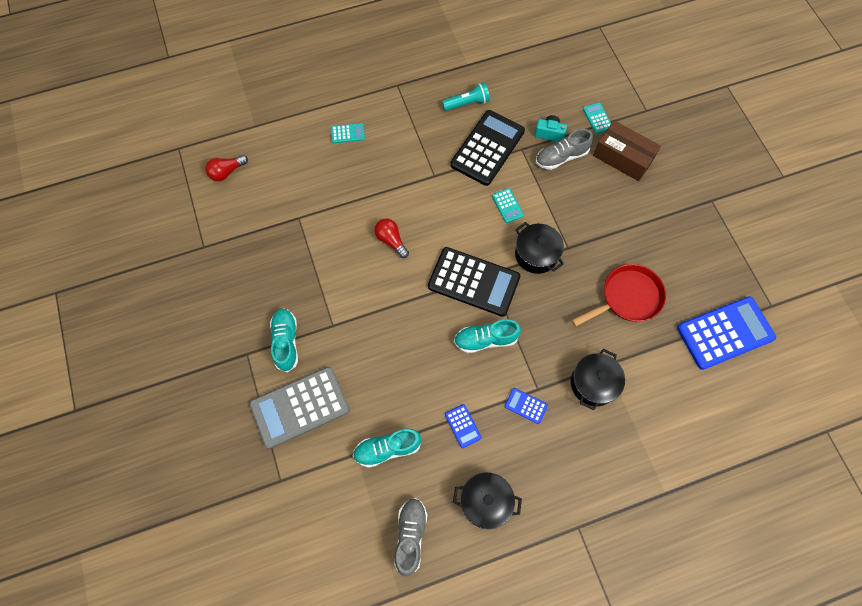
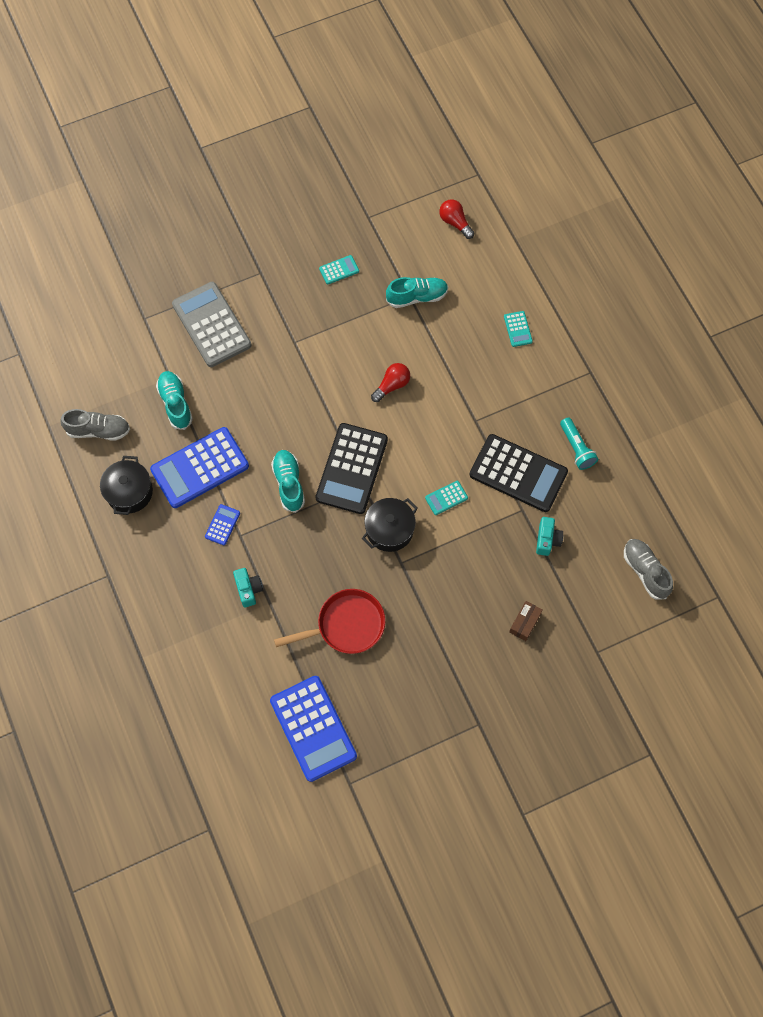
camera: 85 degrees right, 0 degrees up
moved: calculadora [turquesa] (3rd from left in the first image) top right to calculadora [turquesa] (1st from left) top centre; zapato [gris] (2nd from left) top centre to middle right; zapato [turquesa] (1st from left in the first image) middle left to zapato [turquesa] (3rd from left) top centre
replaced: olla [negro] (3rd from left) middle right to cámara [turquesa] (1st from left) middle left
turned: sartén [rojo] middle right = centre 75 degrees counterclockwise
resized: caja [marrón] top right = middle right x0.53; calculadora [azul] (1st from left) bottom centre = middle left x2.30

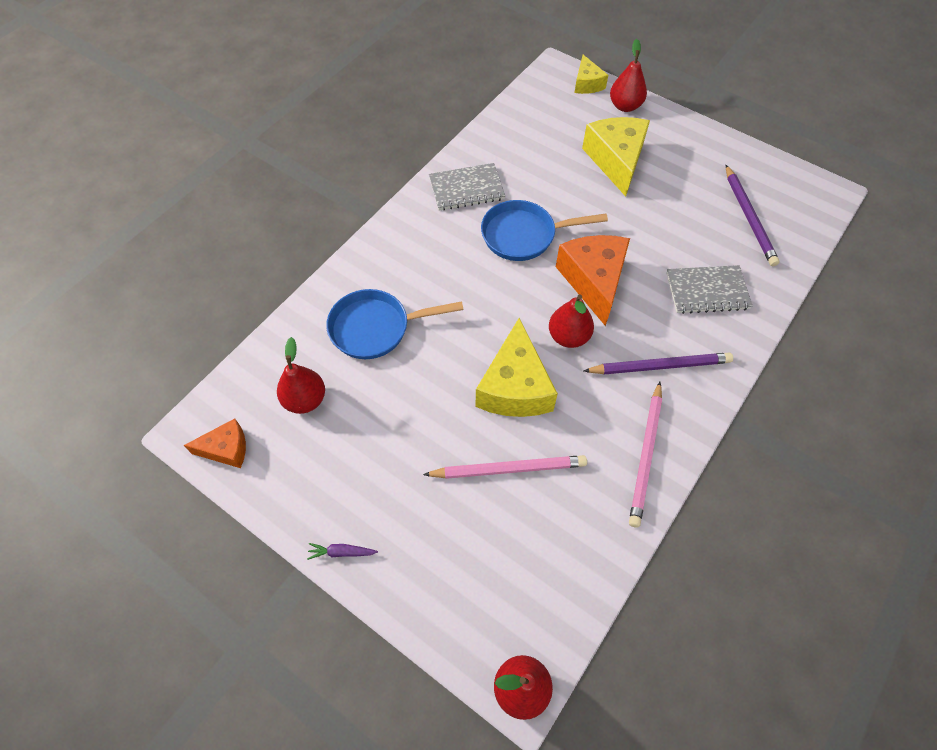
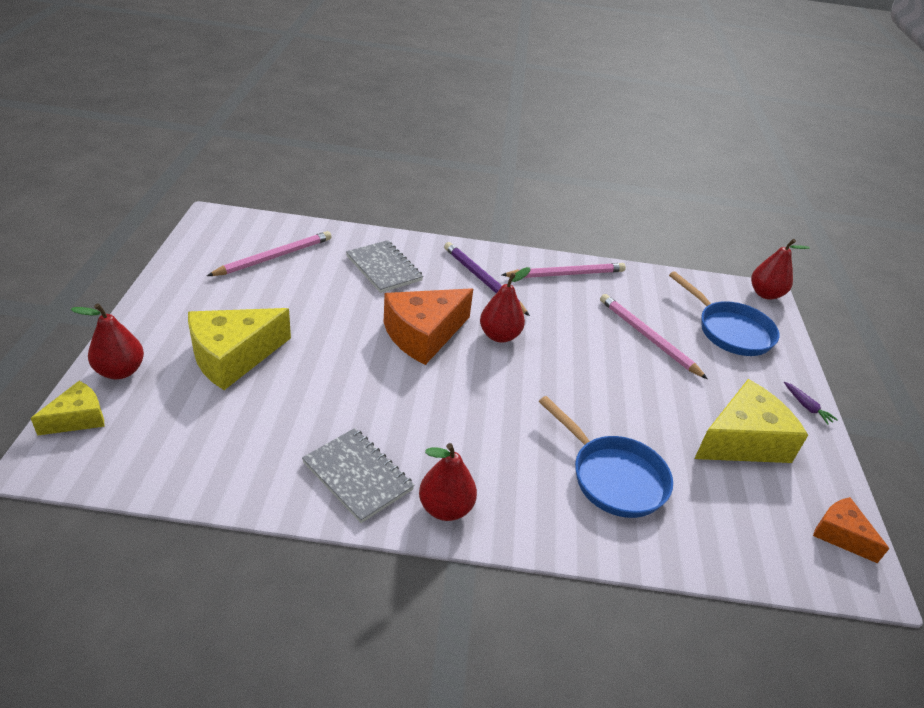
camera: 125 degrees left, 20 degrees down
moved: sartén [azul] (2nd from left) top centre to middle right; queso [amarillo] (1st from left in the first image) centre to queso [amarillo] (3rd from left) middle right; pera [rojo] (1st from left in the first image) middle left to pera [rojo] (2nd from left) bottom centre
recoloured: lápiz [morado] (2nd from left) top right to lápiz [rosa] (1st from left) middle left

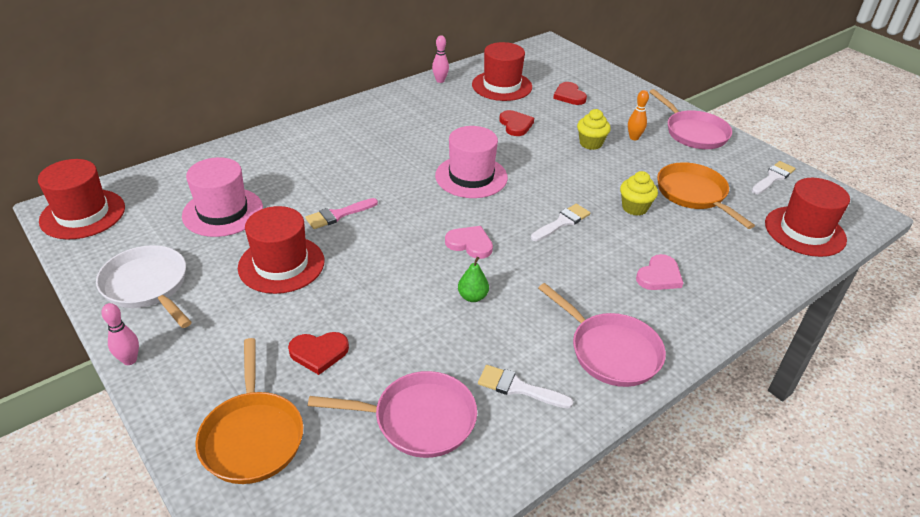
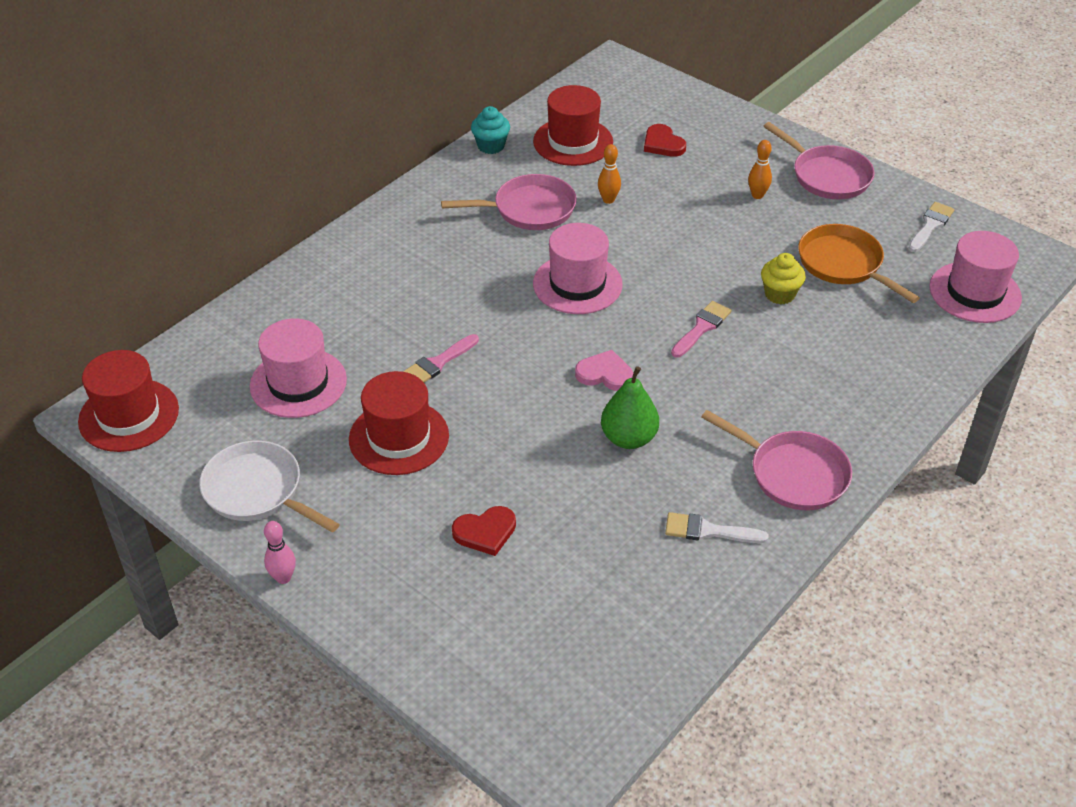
camera: 10 degrees left, 5 degrees up
removed: magdalena [amarillo] (1st from left) top centre; corazón [rosa] (2nd from left) middle right; sartén [naranja] (1st from left) bottom left
moved: sartén [rosa] (1st from left) bottom centre to top centre
replaced: bolo [rosa] (2nd from left) top centre to magdalena [turquesa] top centre; corazón [rojo] (2nd from left) top centre to bolo [naranja] (1st from left) top centre
recoloured: sombrero [rojo] (4th from left) middle right to sombrero [rosa] (3rd from left) middle right; pincel [blanco] (2nd from left) centre to pincel [rosa] (2nd from left) centre
resized: pera [verde] centre = centre x1.64

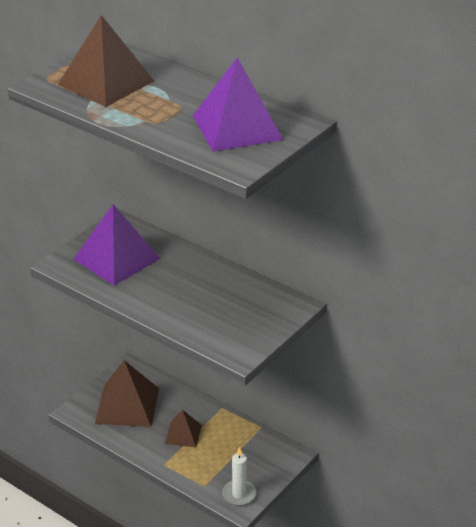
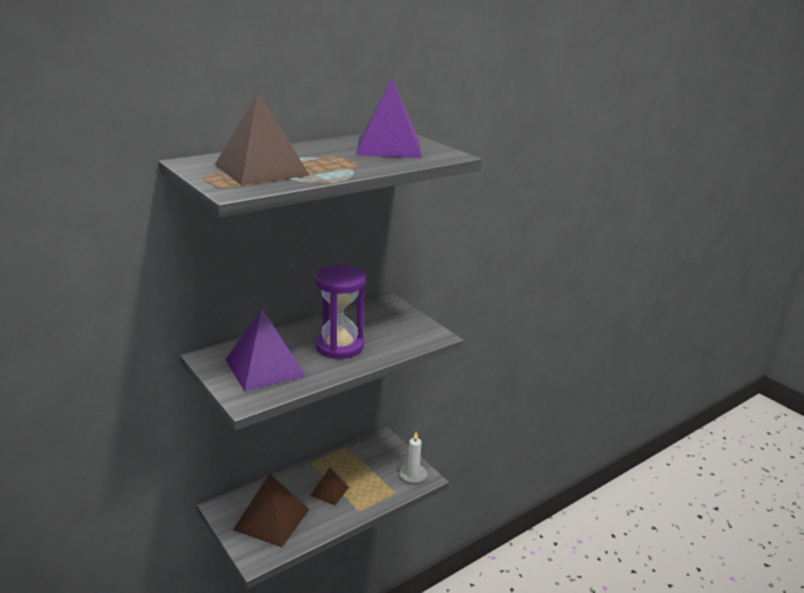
camera: 75 degrees left, 10 degrees down
added: reloj de arena [morado] centre

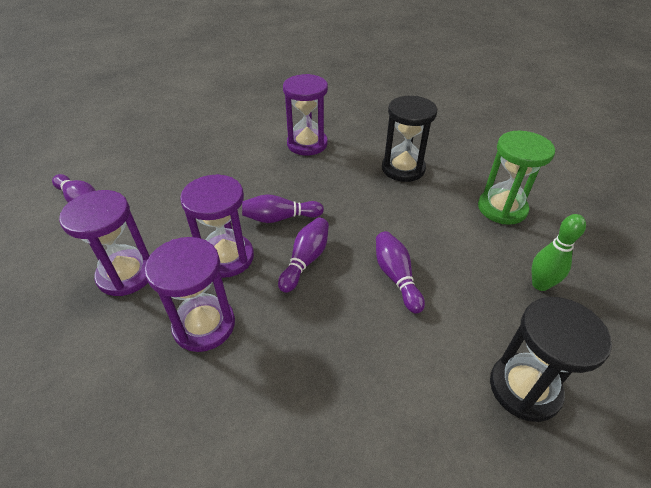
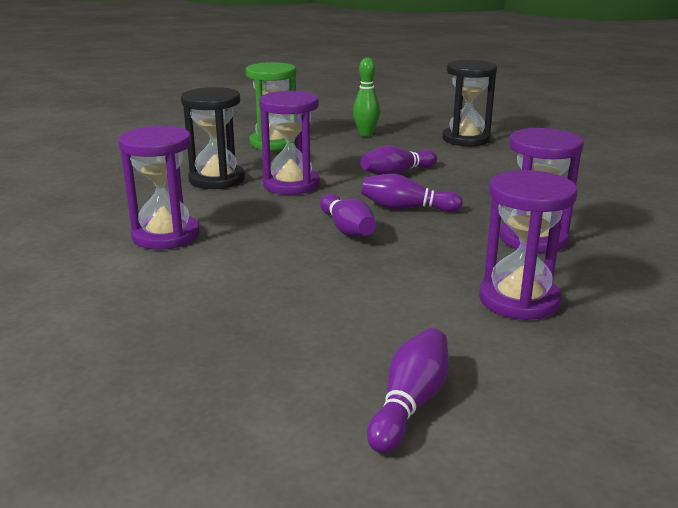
camera: 105 degrees left, 20 degrees down
moved: reloj de arena [morado] (3rd from left in the first image) centre to reloj de arena [morado] (2nd from left) top centre

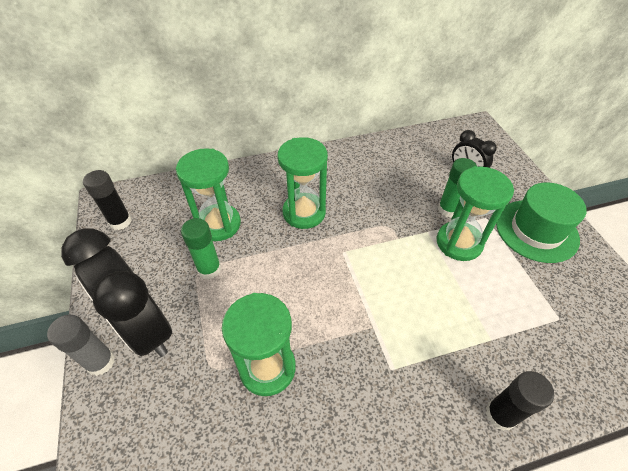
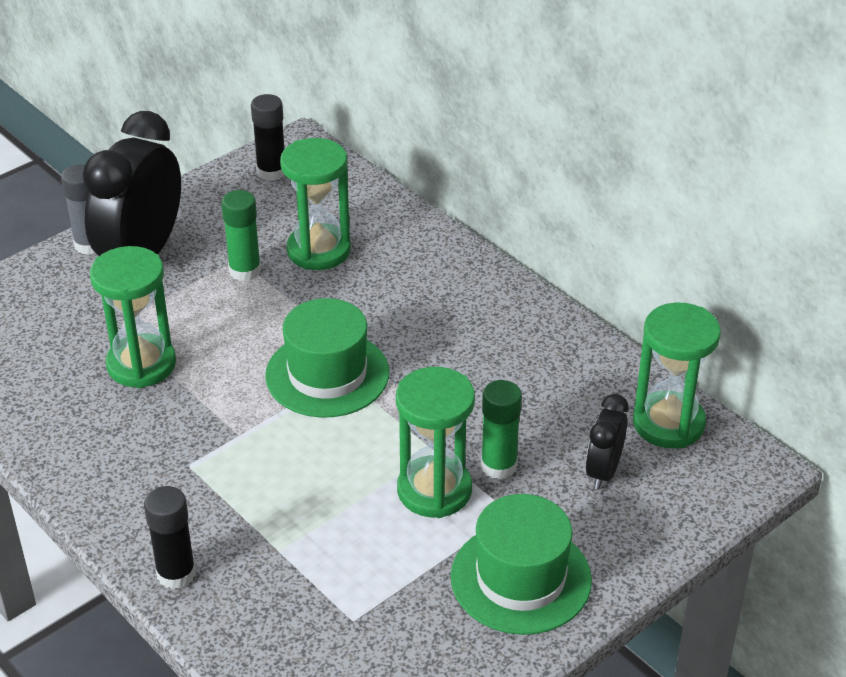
camera: 65 degrees right, 10 degrees down
added: sombrero [verde] (1st from left) centre
moved: reloj de arena [verde] (3rd from left in the first image) centre to reloj de arena [verde] (4th from left) middle right

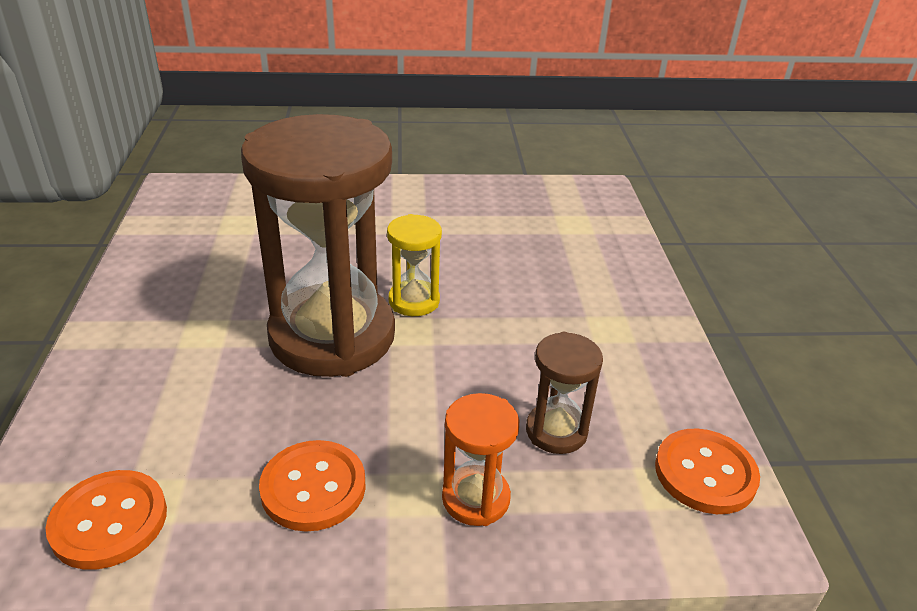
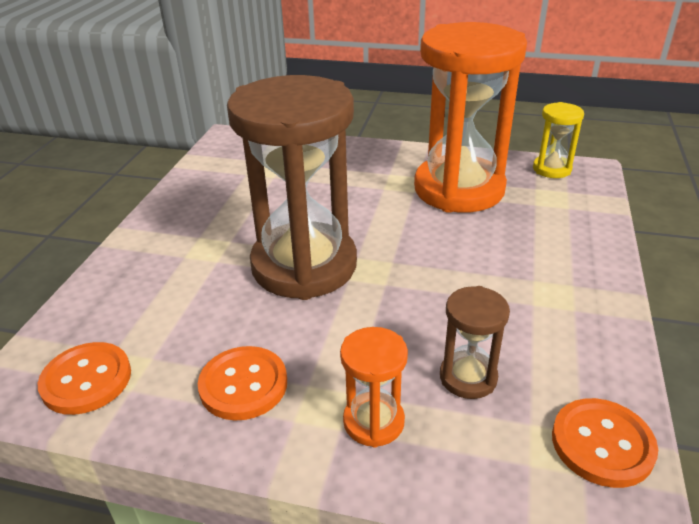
camera: 20 degrees right, 0 degrees up
added: reloj de arena [naranja] (2nd from left) top right
moved: reloj de arena [amarillo] centre to top right

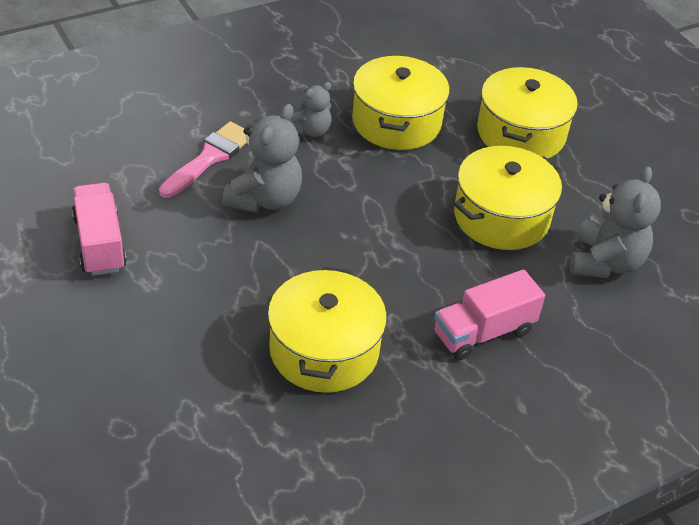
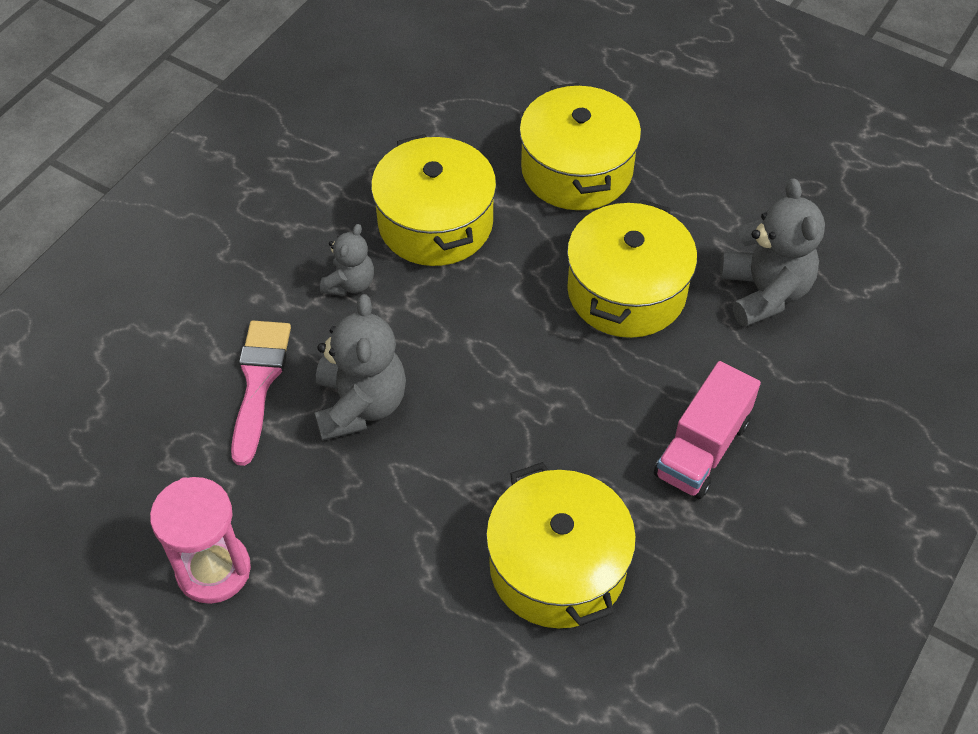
camera: 25 degrees left, 10 degrees up
replaced: camión [rosa] (1st from left) middle left to reloj de arena [rosa] bottom left

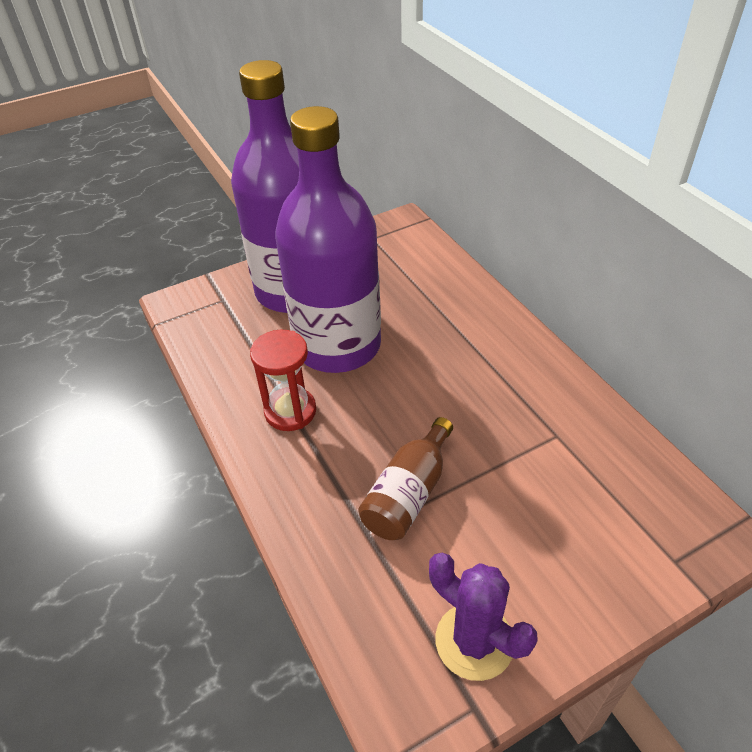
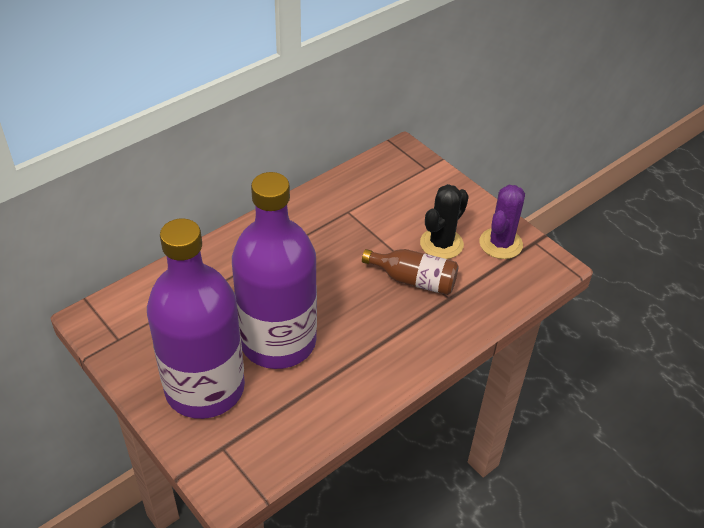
camera: 105 degrees left, 0 degrees up
removed: reloj de arena [rojo] centre
added: cactus [negro] centre

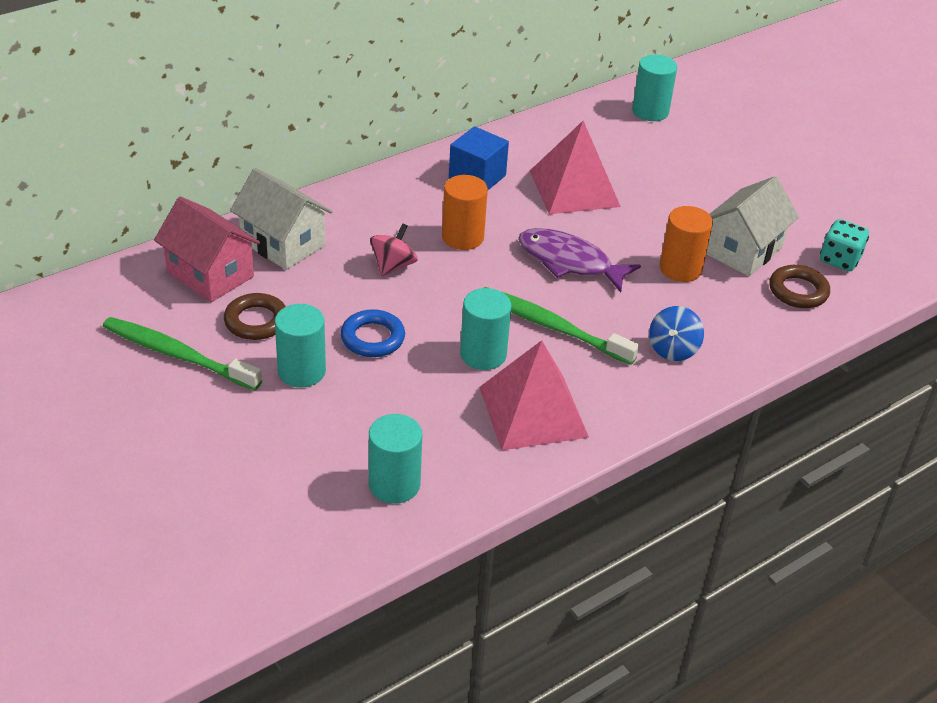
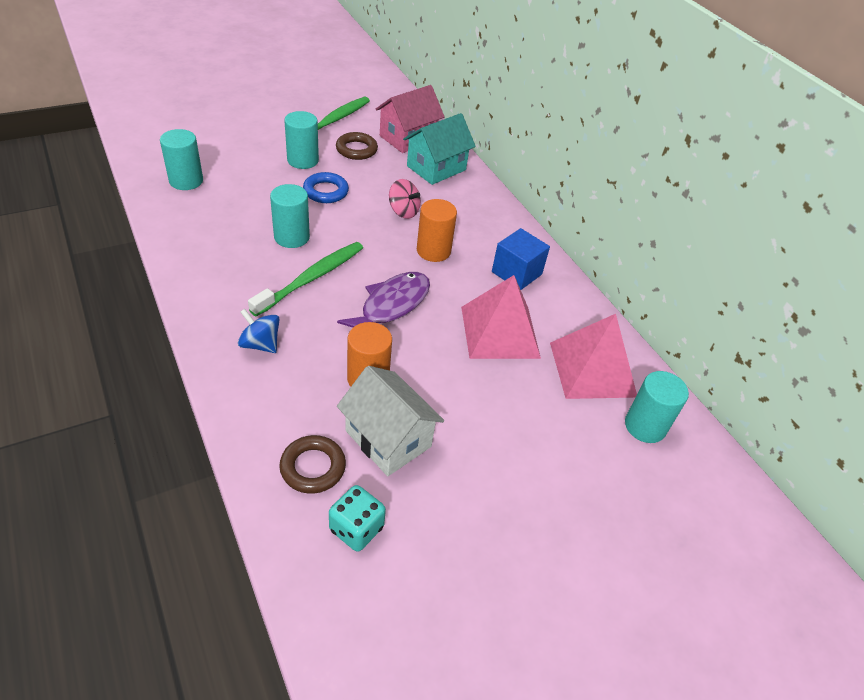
camera: 95 degrees right, 5 degrees up
moved: pirámide [rosa] (1st from left in the first image) centre to pirámide [rosa] (2nd from left) middle right
recoloured: casa [blanco] (1st from left) top left to casa [turquesa] top centre

